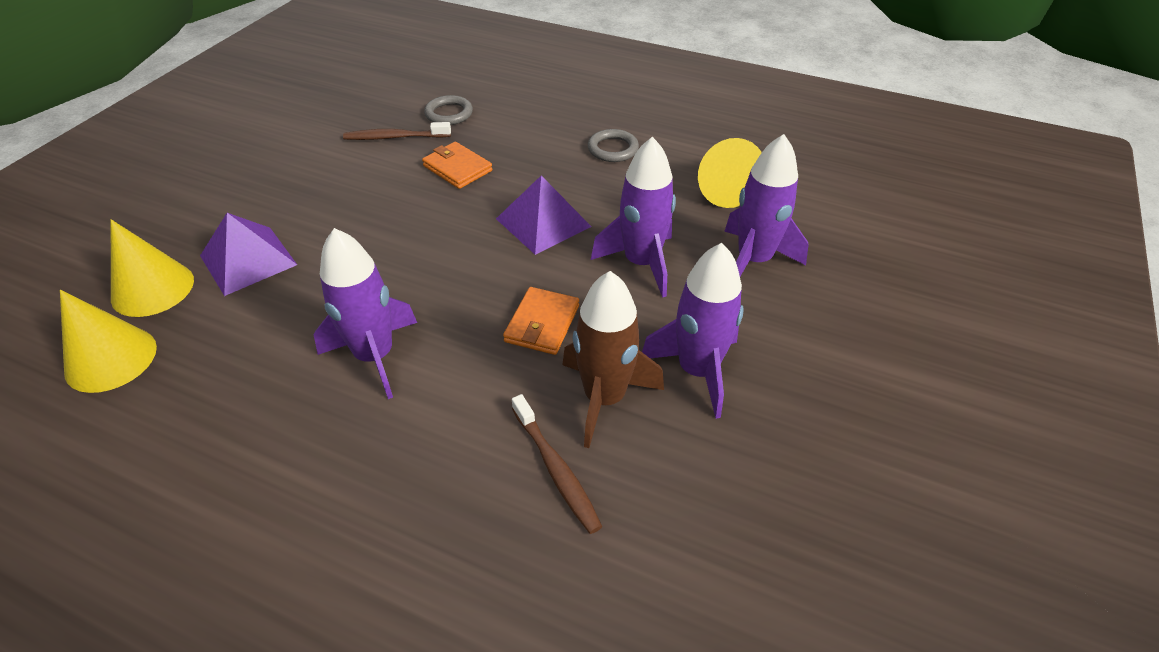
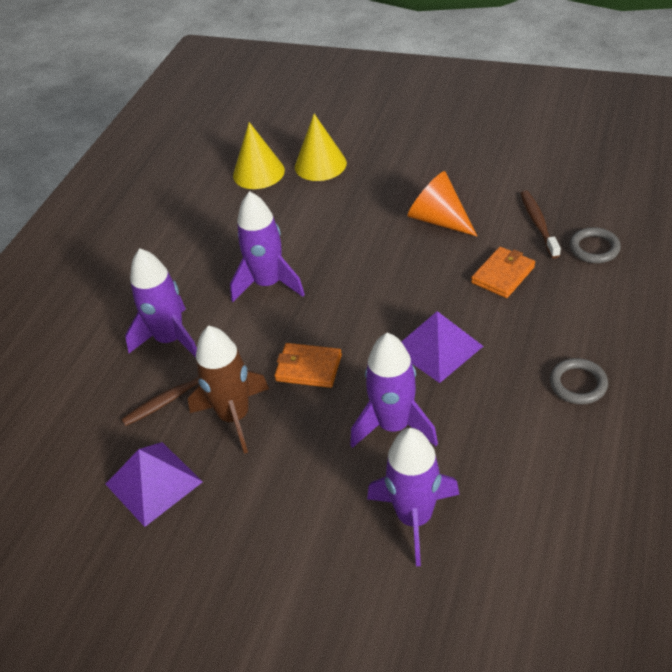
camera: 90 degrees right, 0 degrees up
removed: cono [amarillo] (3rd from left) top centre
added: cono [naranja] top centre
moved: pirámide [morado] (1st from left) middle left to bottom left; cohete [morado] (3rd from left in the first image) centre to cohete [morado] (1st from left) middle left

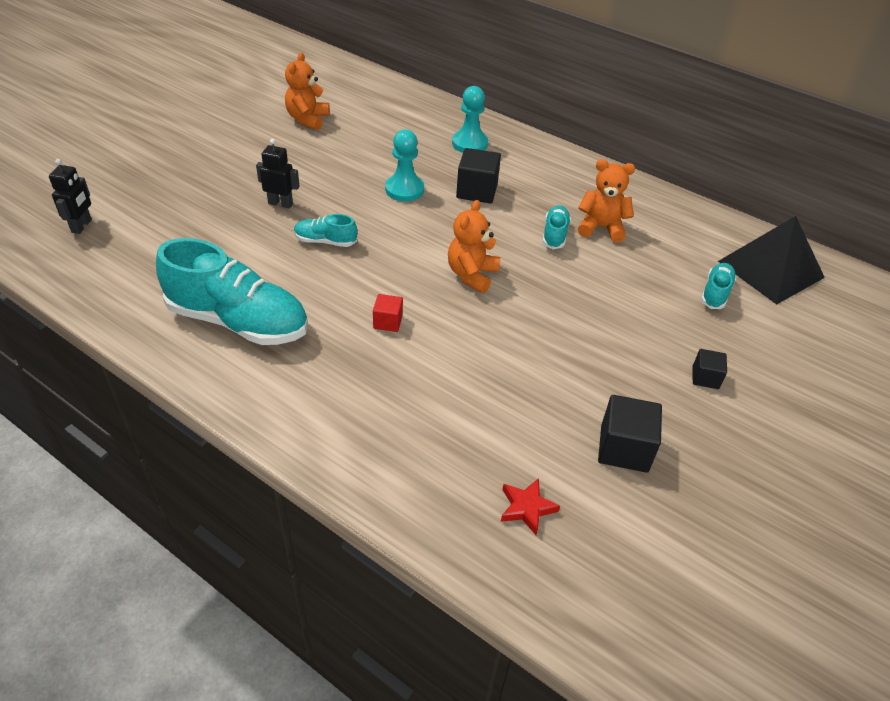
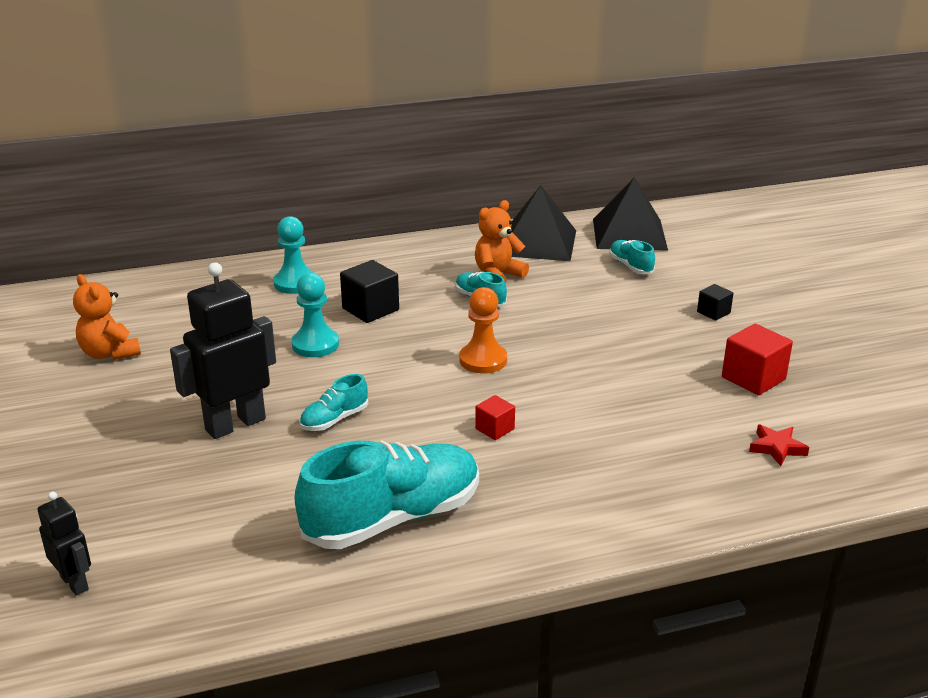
camera: 50 degrees left, 15 degrees down
added: pirámide [negro] (1st from left) top centre
replaced: osito [naranja] (2nd from left) centre to peón [naranja] centre
recoloured: cubo [negro] (2nd from left) middle right to cubo [rojo] (2nd from left) middle right
resized: robot [negro] (2nd from left) top left = middle left x1.89

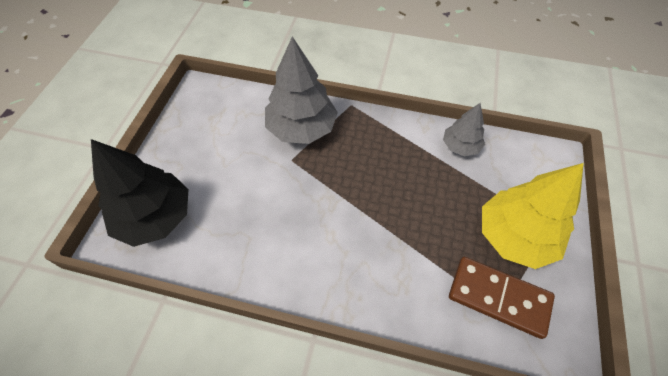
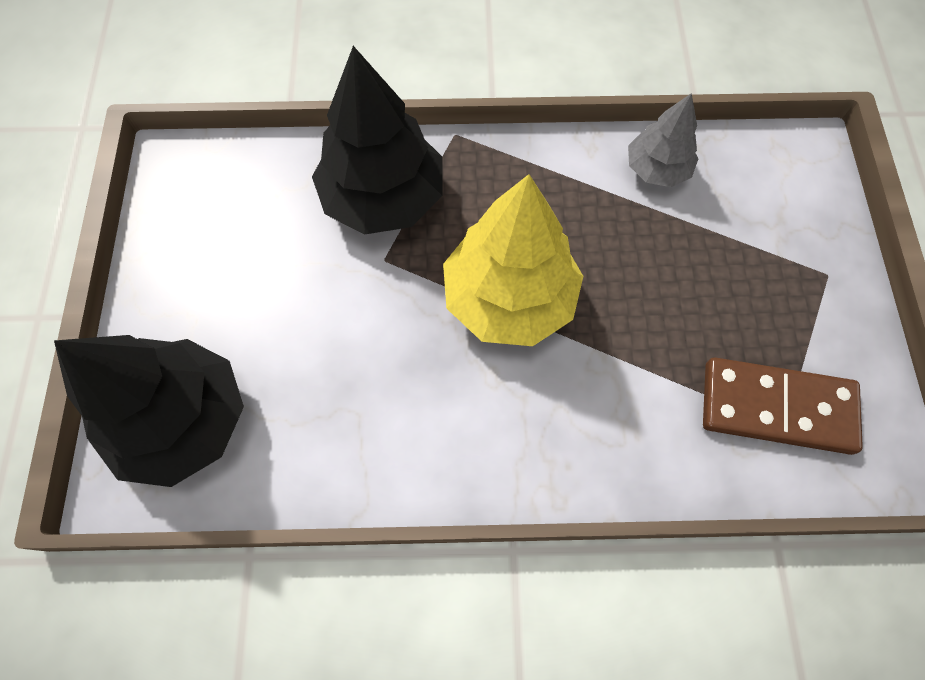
camera: 15 degrees left, 10 degrees up
moved: árbol [amarillo] middle right to centre
recoloured: árbol [gris] (1st from left) top centre to árbol [negro] (2nd from left) top centre

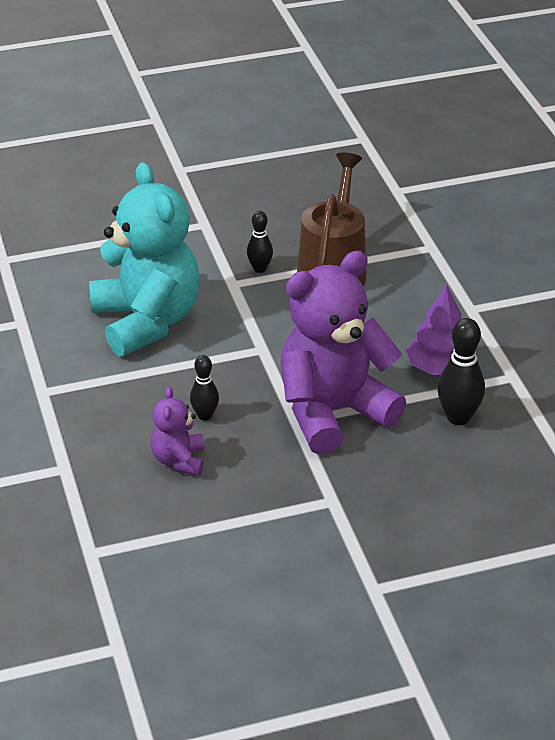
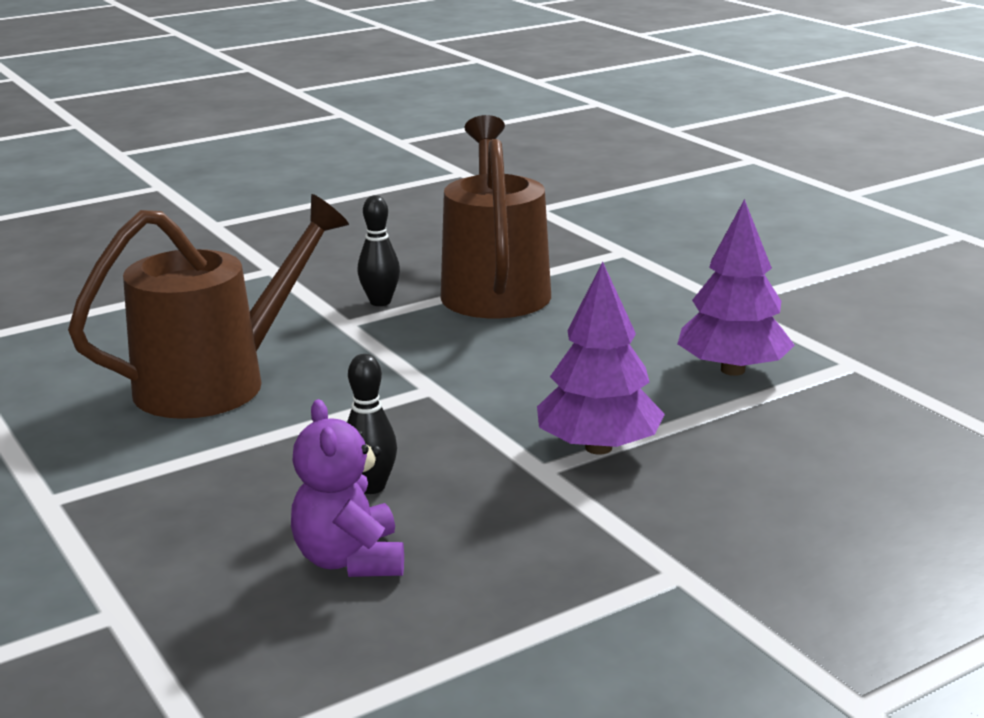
camera: 15 degrees left, 15 degrees down
removed: bolo [negro] (3rd from left) middle right
replaced: osito [turquesa] middle left to regadera [marrón] (1st from left) middle left; osito [morado] (2nd from left) centre to árbol [morado] (1st from left) centre

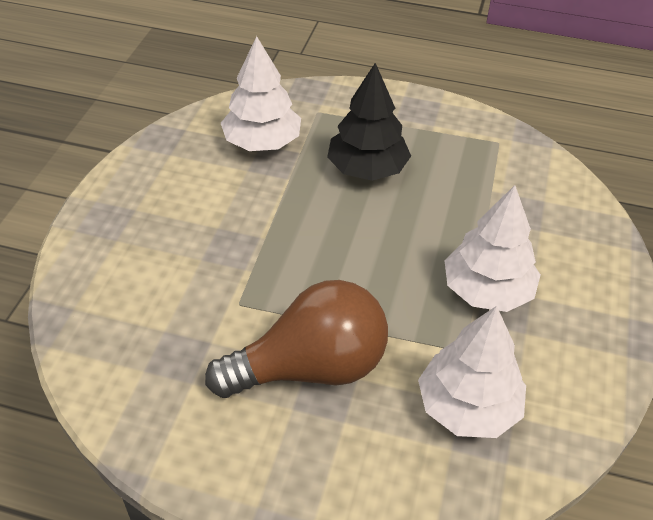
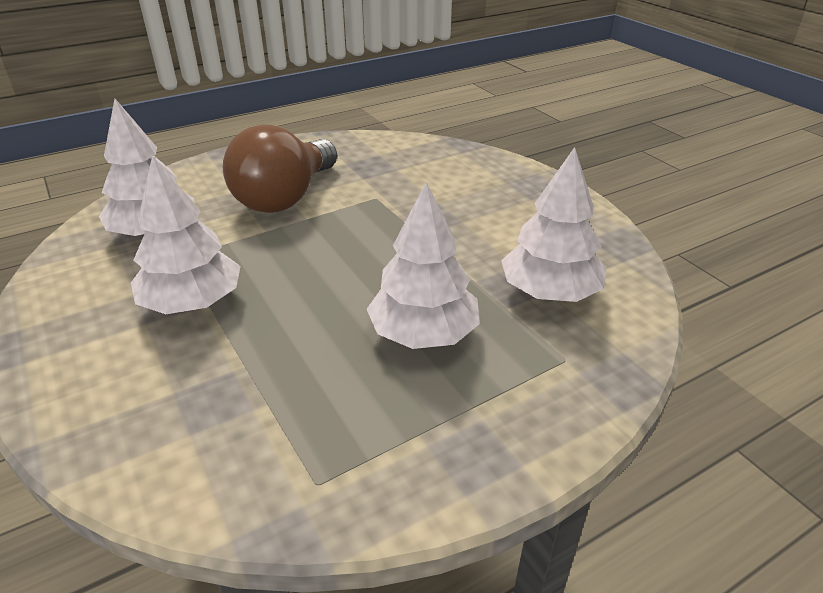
camera: 135 degrees right, 10 degrees down
recoloured: árbol [negro] top centre to árbol [blanco] (3rd from left) centre

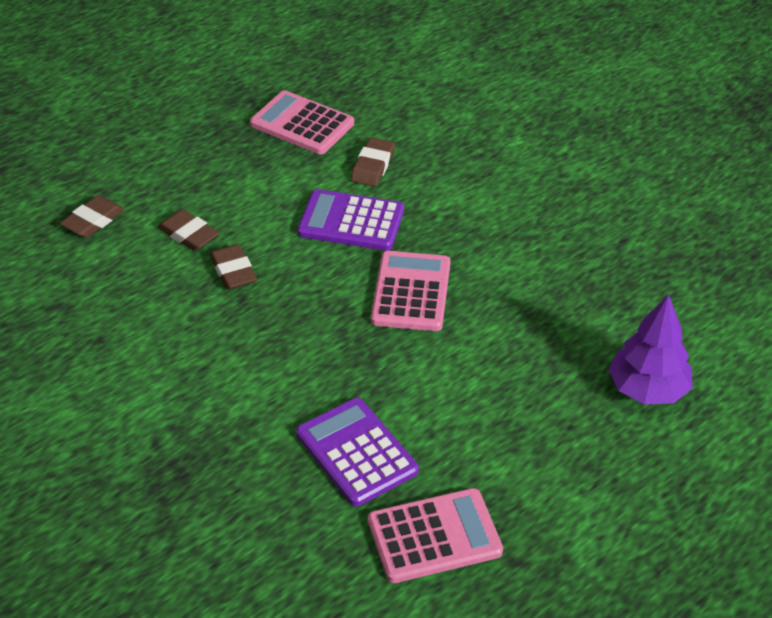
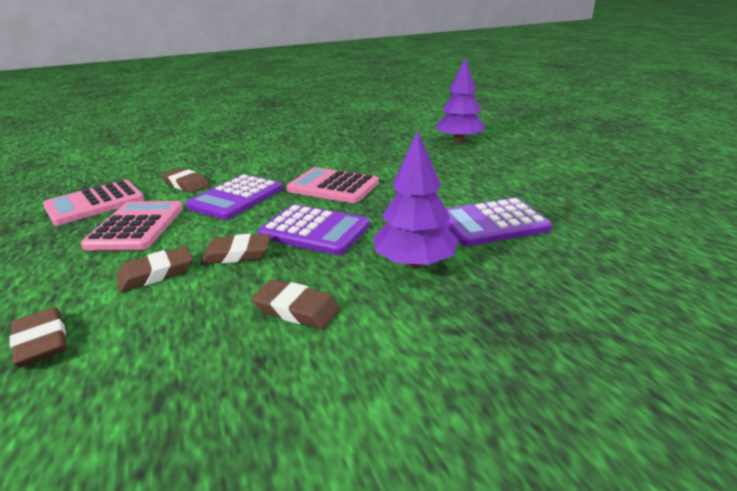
camera: 70 degrees left, 15 degrees down
added: árbol [morado] (1st from left) centre; calculadora [morado] (2nd from left) centre; goma de borrar [marrón] (5th from left) centre
moved: calculadora [rosa] (3rd from left in the first image) bottom centre to calculadora [rosa] (2nd from left) middle left

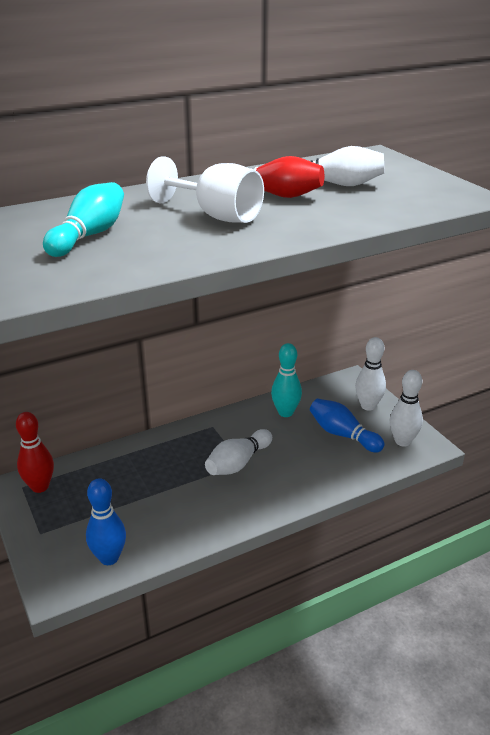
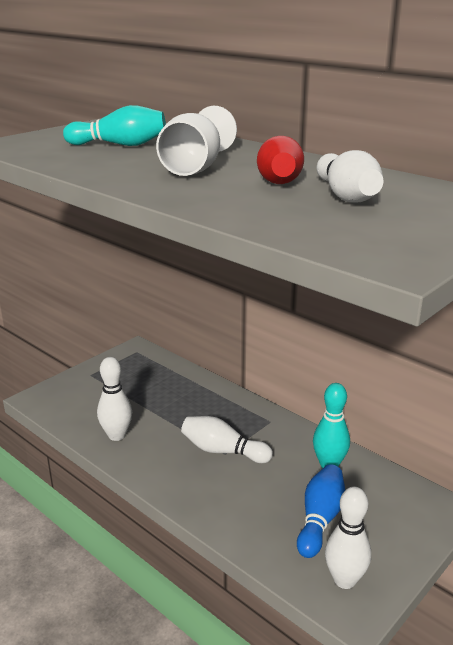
camera: 70 degrees right, 5 degrees down
removed: bolo [rojo] (1st from left) middle left; bolo [azul] (1st from left) bottom left
moved: bolo [blanco] (3rd from left in the first image) middle right to bolo [blanco] (1st from left) middle left

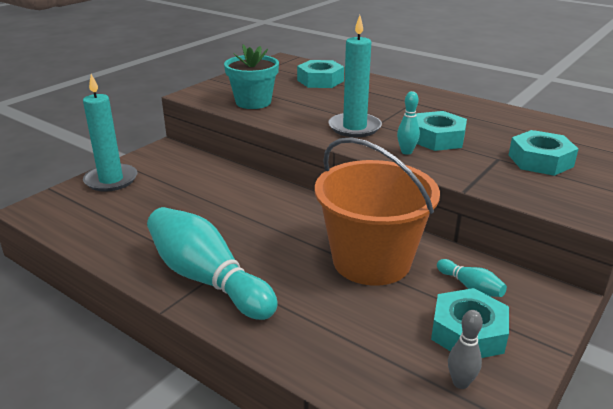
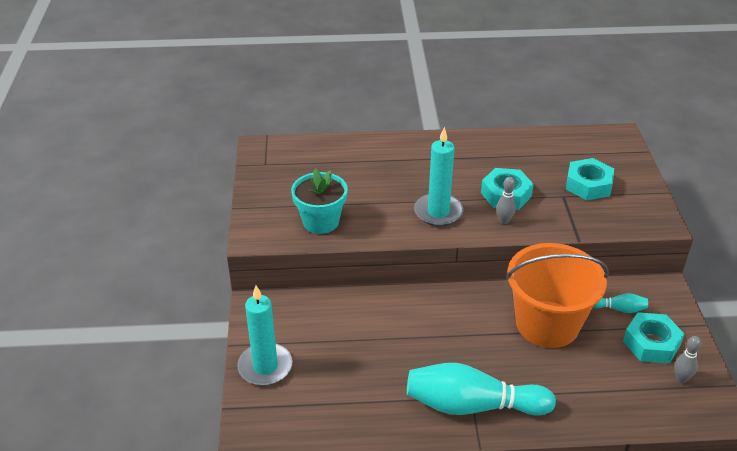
camera: 40 degrees left, 10 degrees up
removed: tuerca [turquesa] (1st from left) top centre
recoloured: bolo [turquesa] (2nd from left) top centre to bolo [gris] (1st from left) middle right

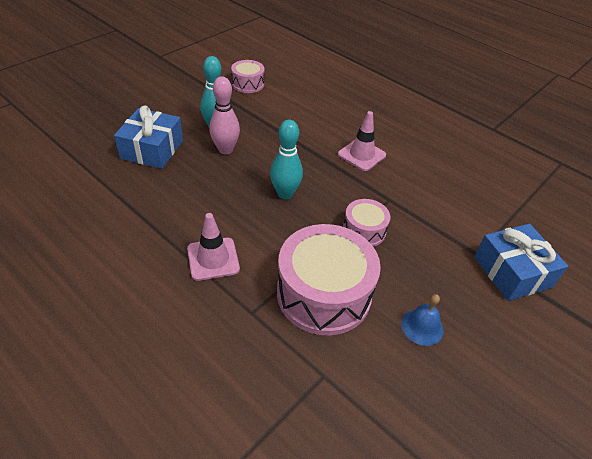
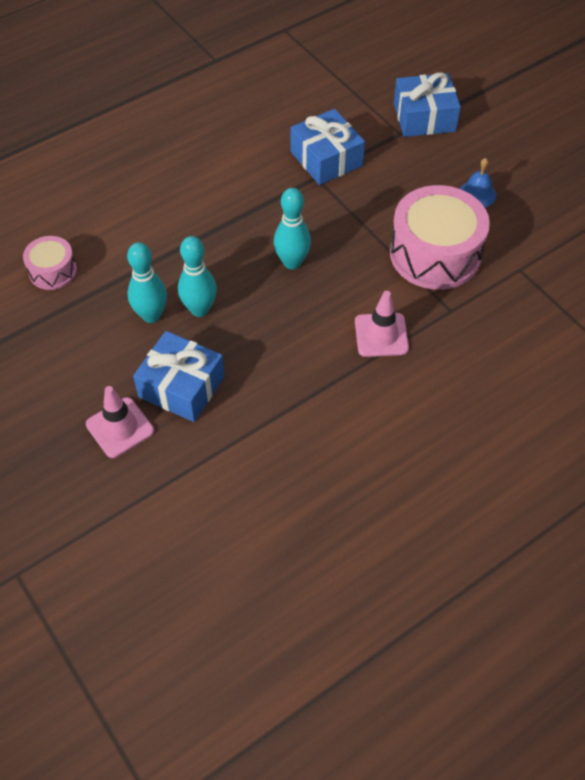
camera: 75 degrees left, 10 degrees up
removed: tambor [rosa] (3rd from left) centre
added: regalo [azul] (2nd from left) top centre
moved: cono de tráfico [rosa] (2nd from left in the first image) top centre to cono de tráfico [rosa] (1st from left) middle left
recoloured: bolo [rosa] top centre to bolo [turquesa] (2nd from left) centre

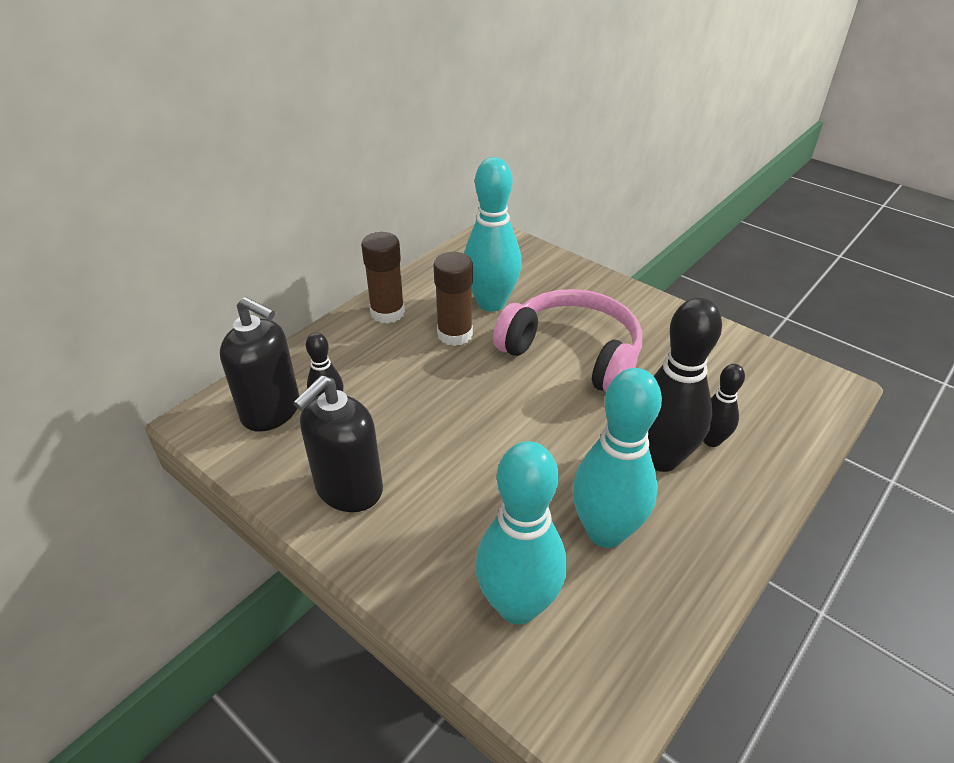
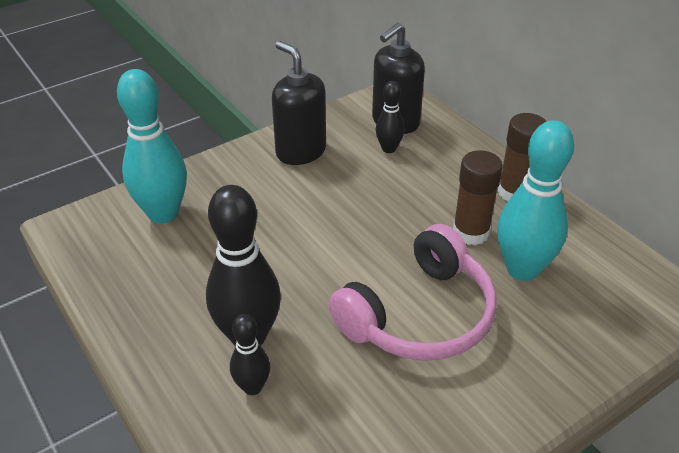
camera: 105 degrees right, 0 degrees up
removed: bolo [turquesa] (3rd from left) centre

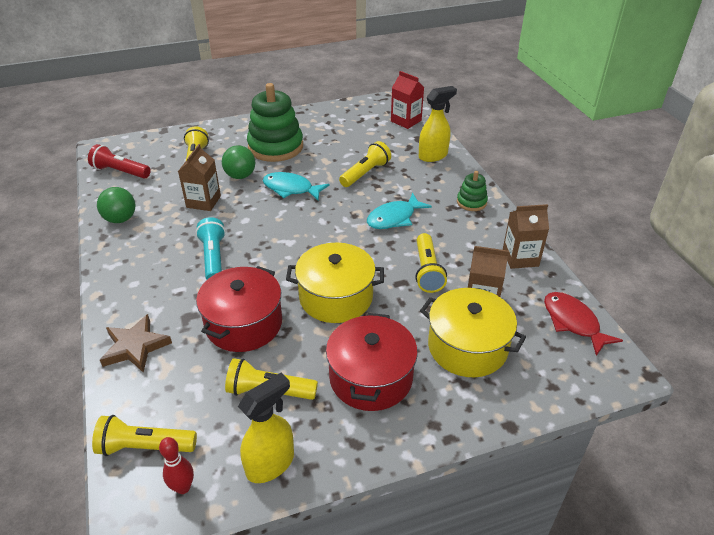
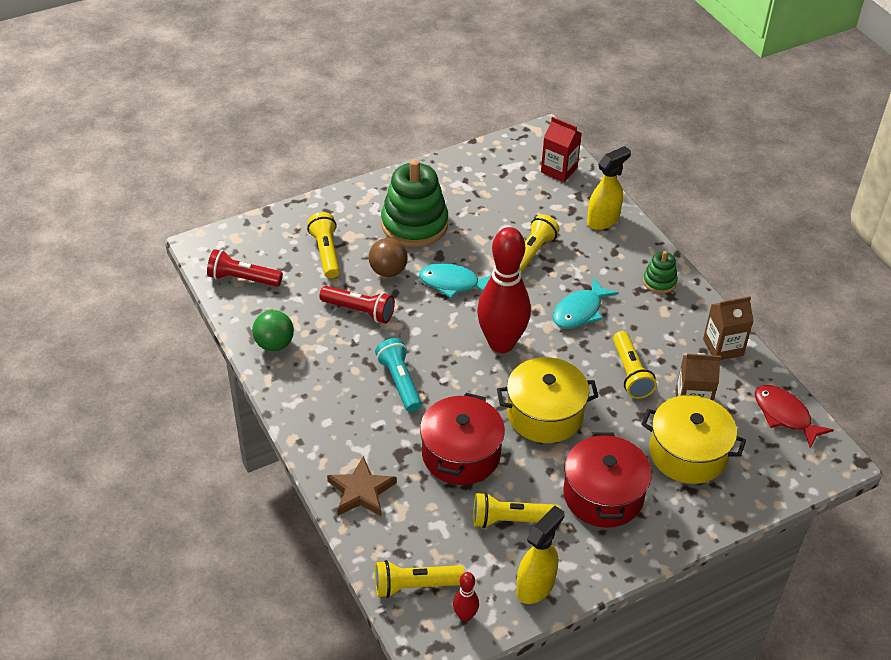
camera: 10 degrees left, 5 degrees up
added: bolo [rojo] (2nd from left) centre
replaced: cartón de leche [marrón] (1st from left) top left to lámpara de mano [rojo] (2nd from left) centre
recoloured: pelota [verde] (2nd from left) top centre to pelota [marrón] centre

